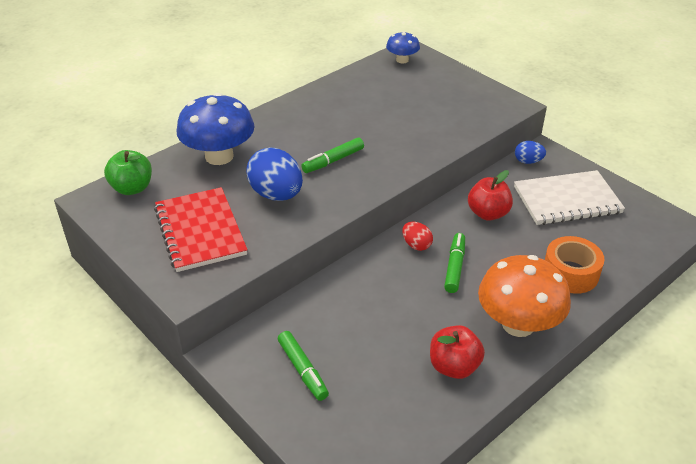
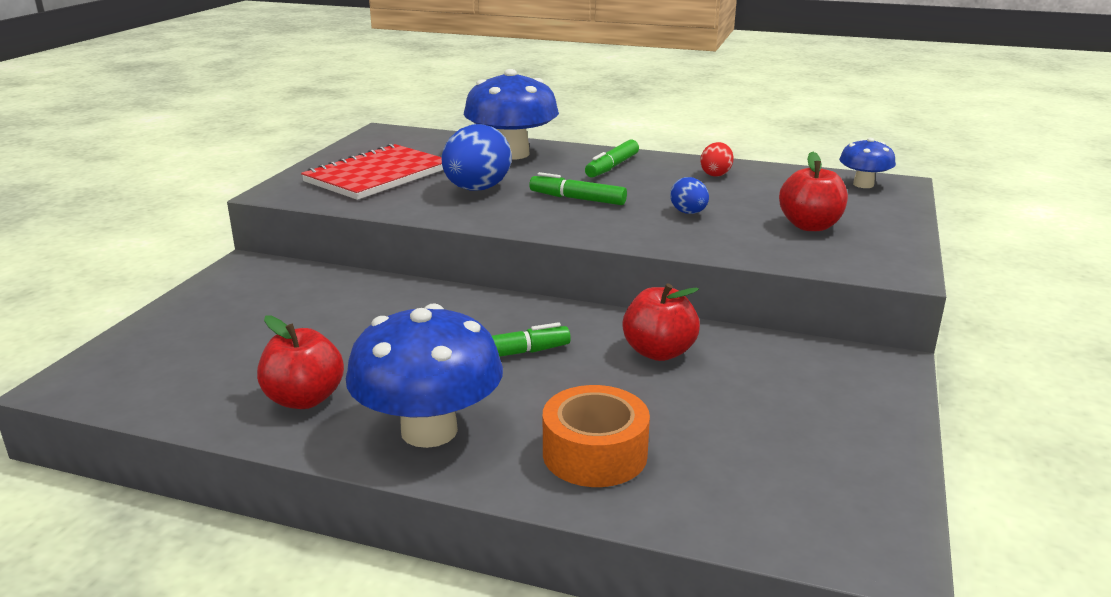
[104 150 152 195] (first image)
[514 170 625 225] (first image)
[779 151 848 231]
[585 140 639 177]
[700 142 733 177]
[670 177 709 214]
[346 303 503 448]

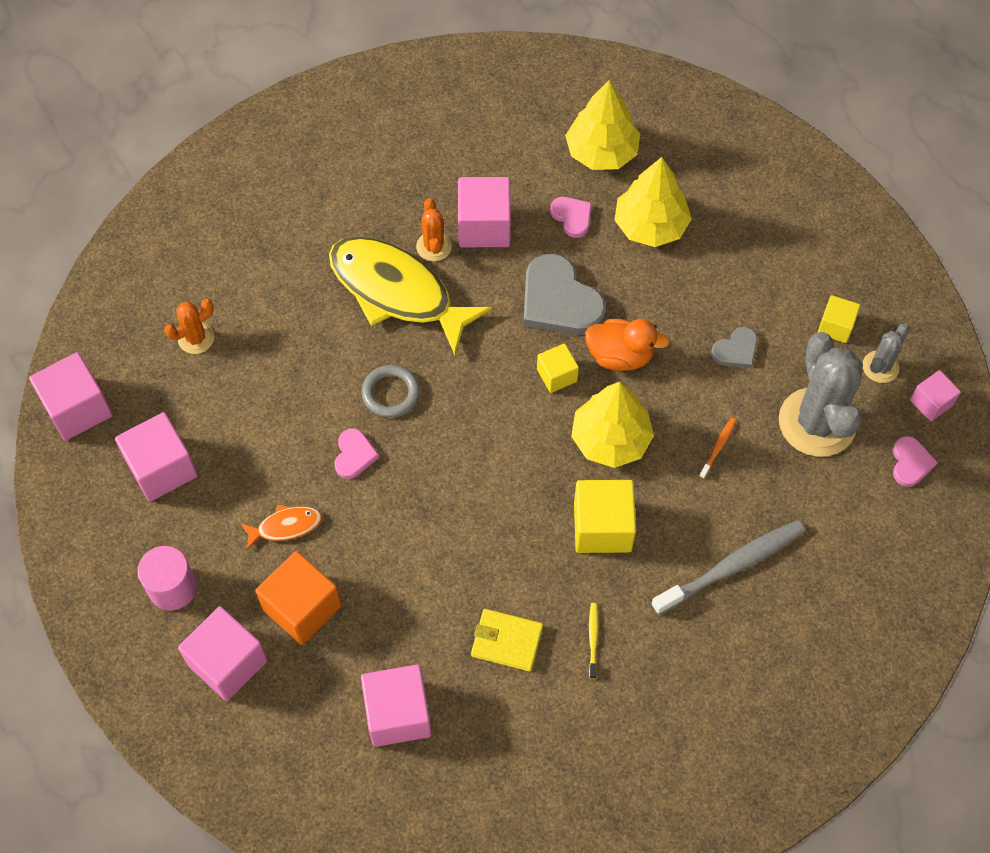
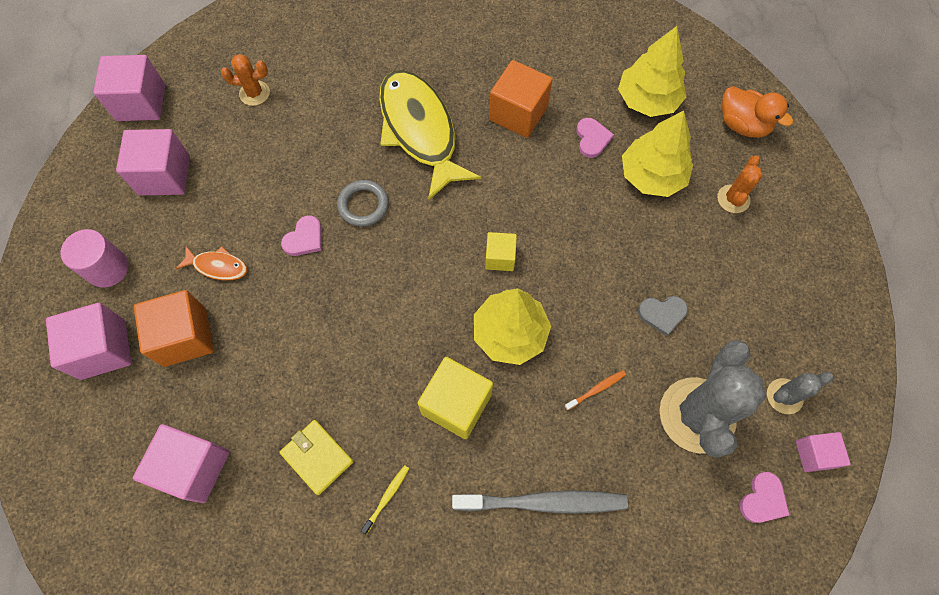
[524 253 606 335] (first image)
[817 295 860 343] (first image)
[717 156 763 213]
[722 86 793 138]
[489 60 553 138]

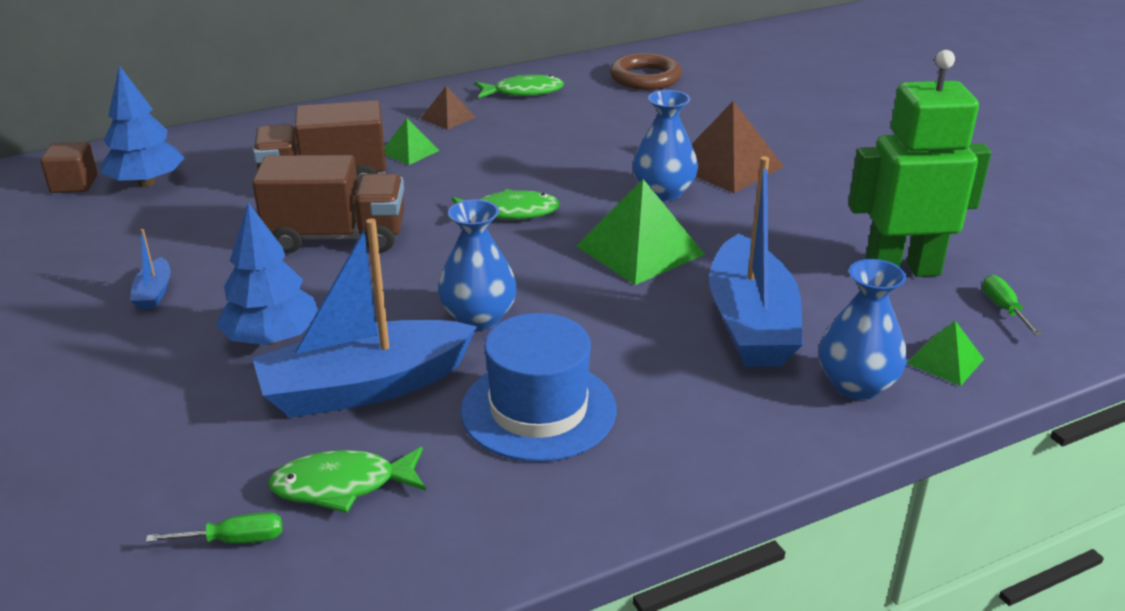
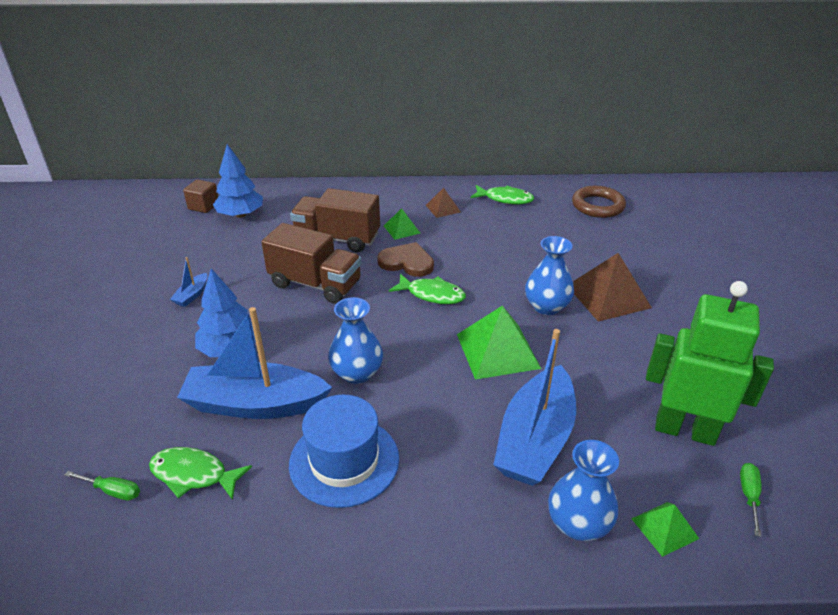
[377 242 434 277]

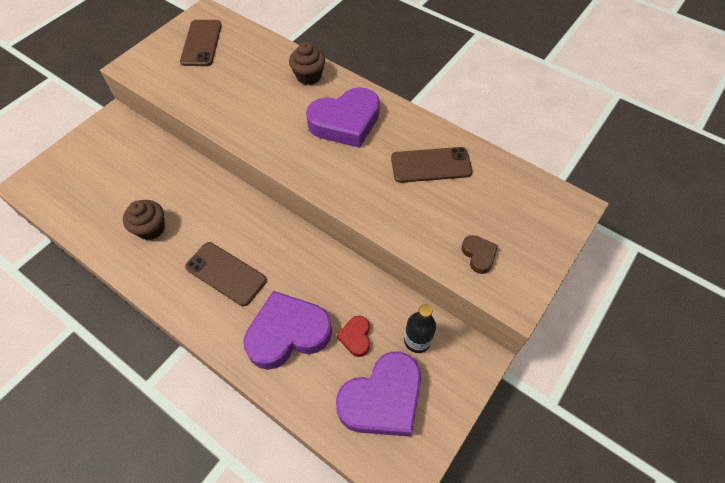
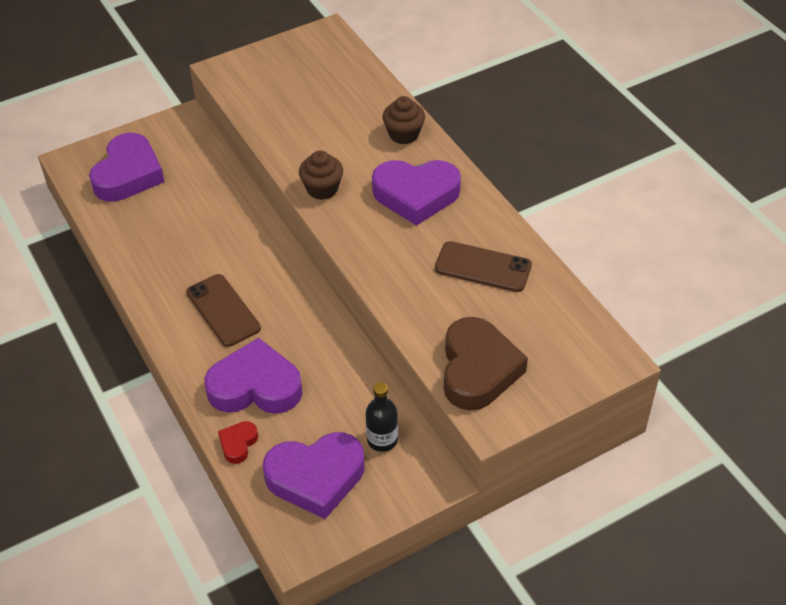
[180 20 222 66] (first image)
[89 133 165 202]
[299 150 343 200]
[218 421 258 464]
[444 317 528 410]

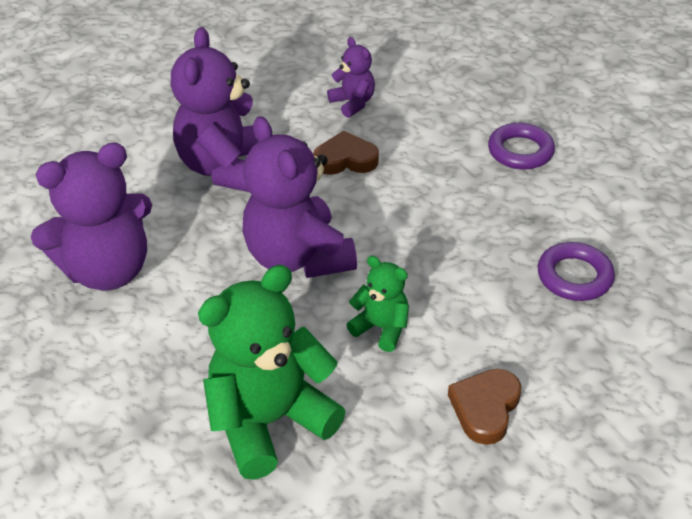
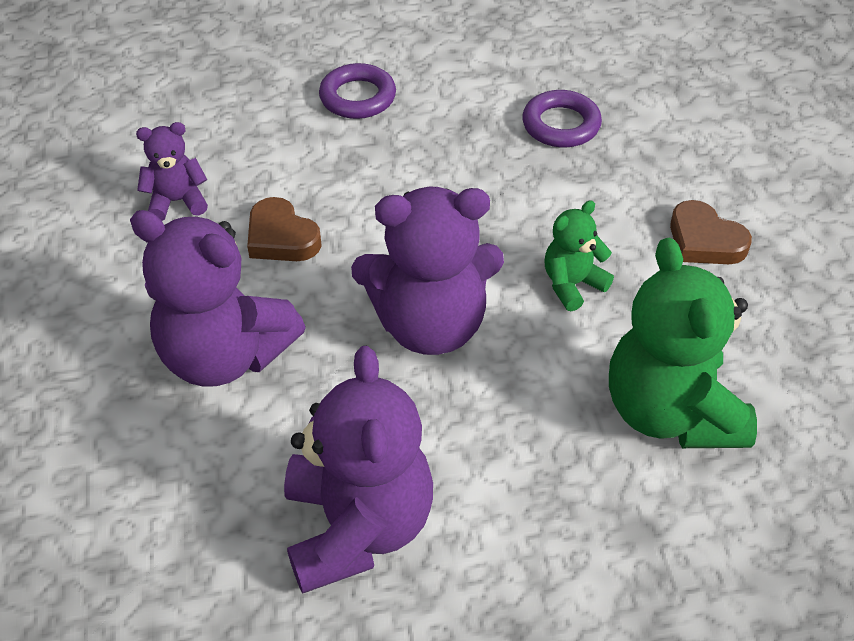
[247 197 322 261]

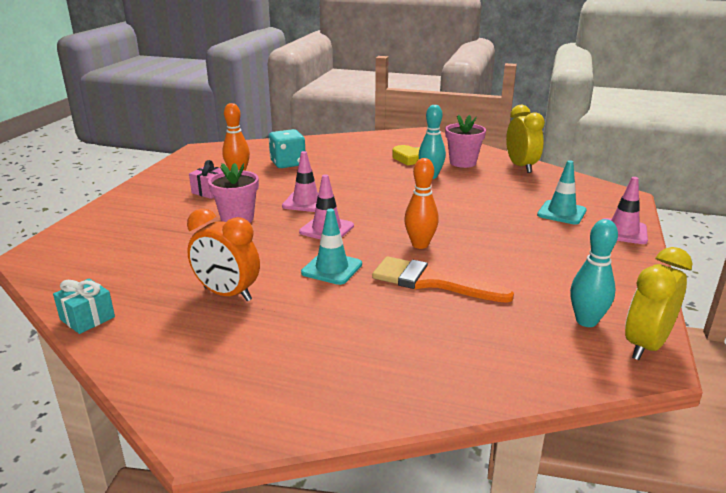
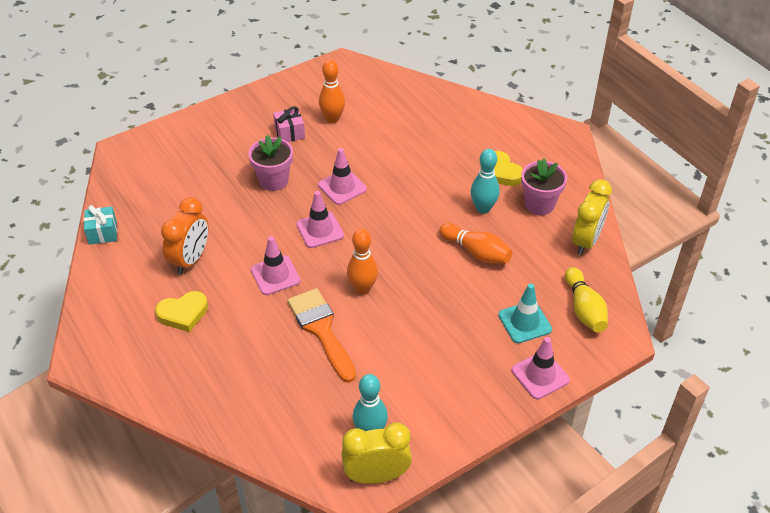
[269 129 305 168] (first image)
[155 291 208 332]
[439 223 512 264]
[565 267 608 332]
[251 236 301 295]
[161 197 209 275]

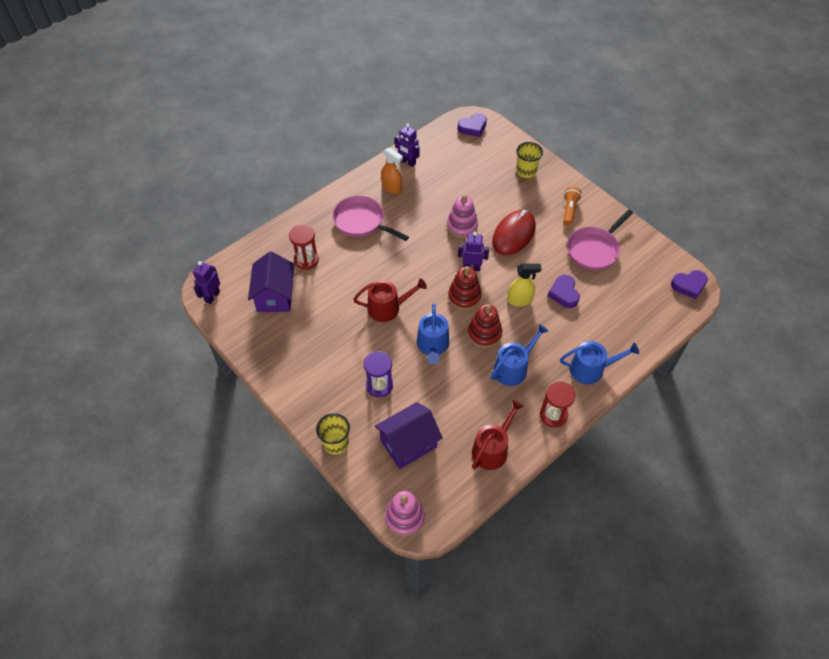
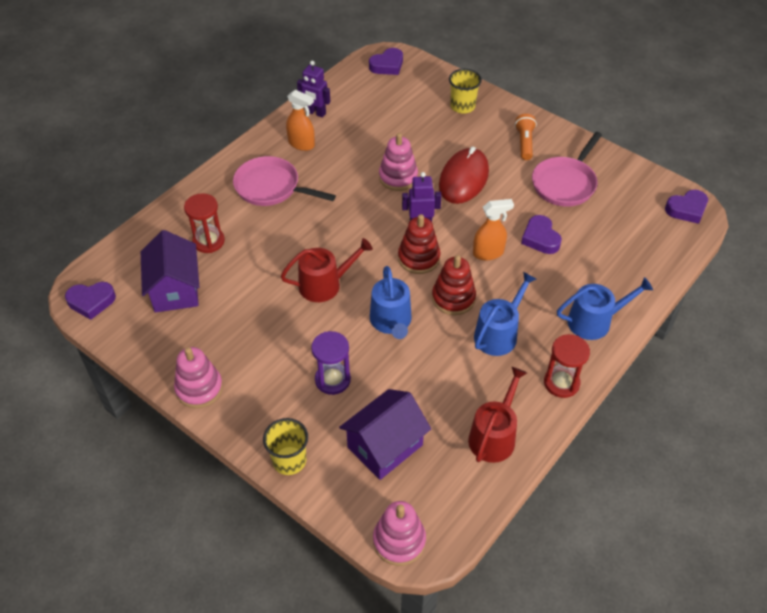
[174 347 223 408]
[65 282 116 320]
[473 199 514 260]

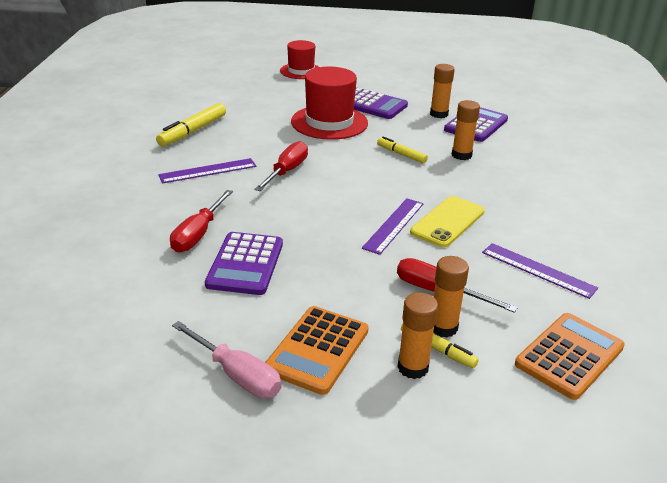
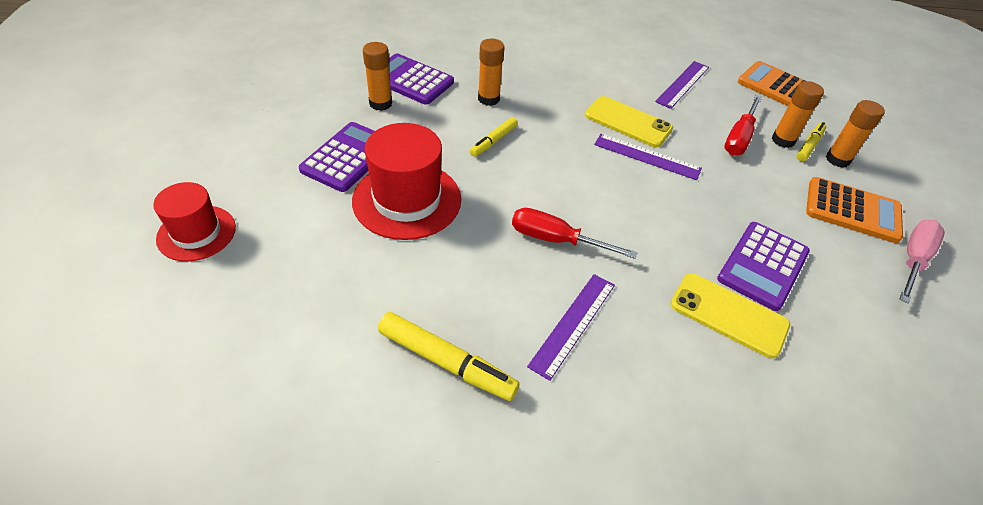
[670 273 790 359]
[527 274 615 381]
[717 222 810 311]

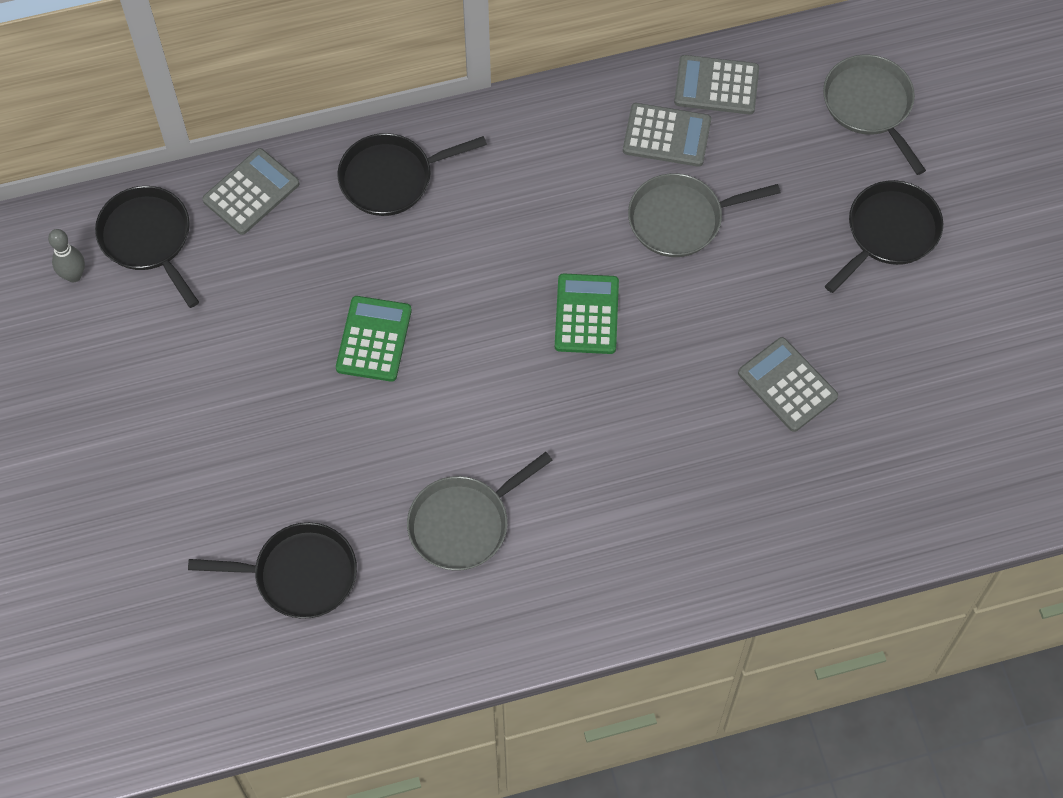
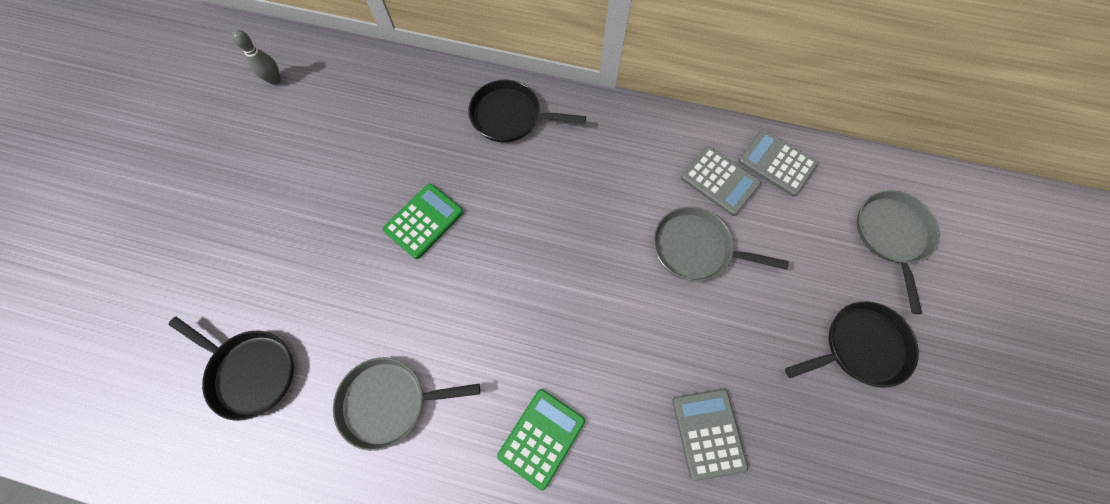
[95 186 199 308] (first image)
[202 148 299 235] (first image)
[497 389 585 490]

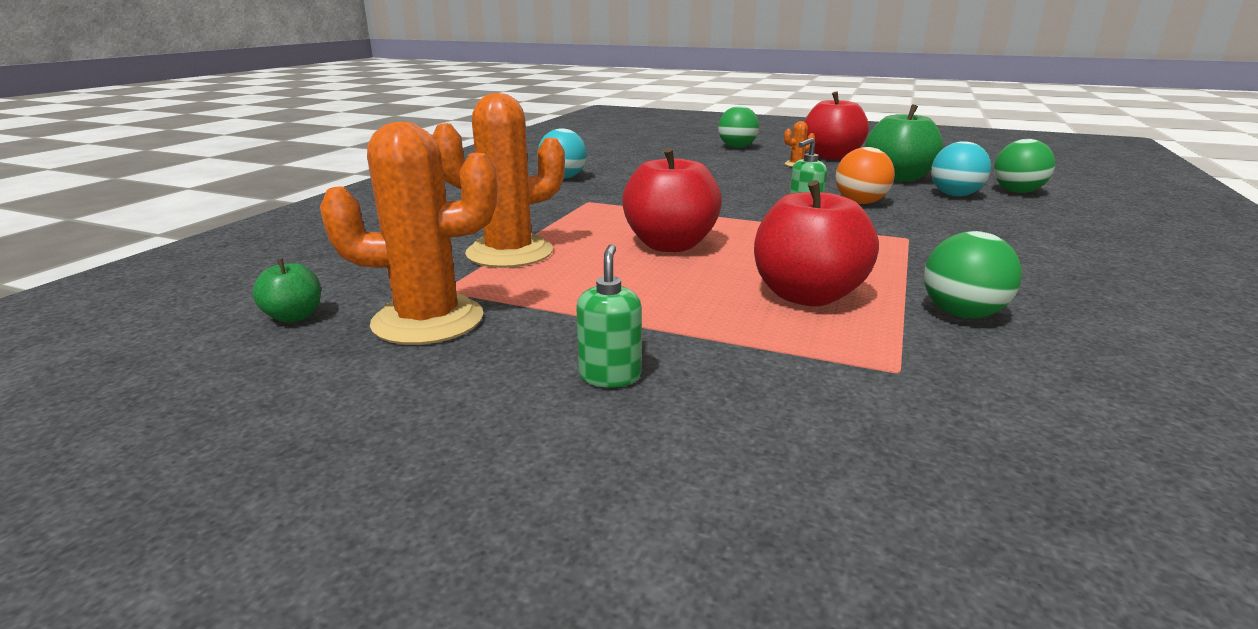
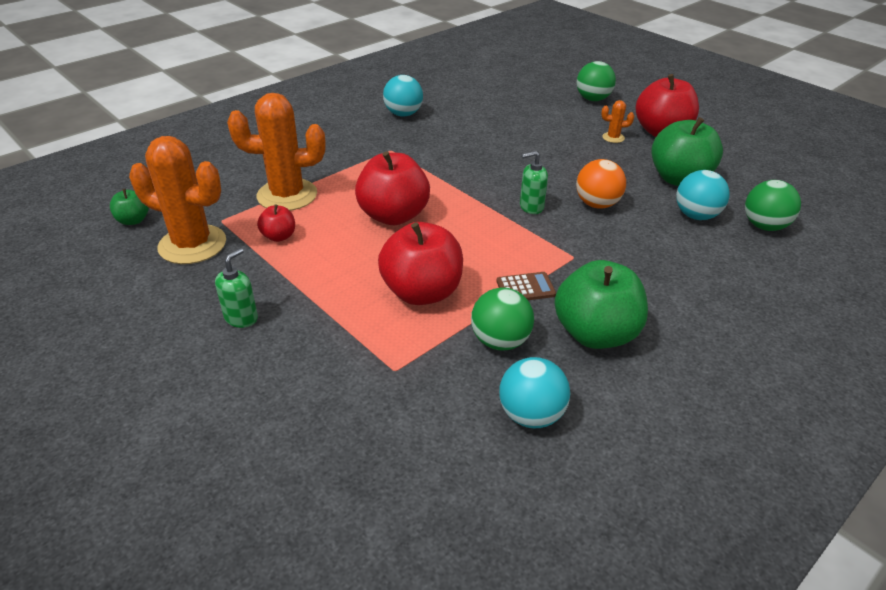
[257 204 295 242]
[496 272 556 300]
[499 357 570 428]
[555 260 648 349]

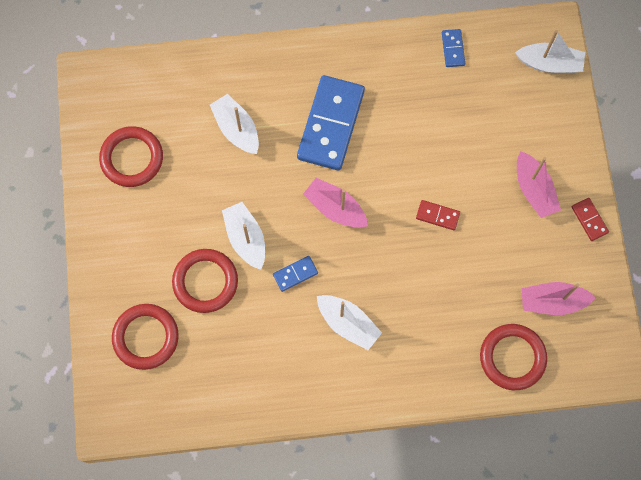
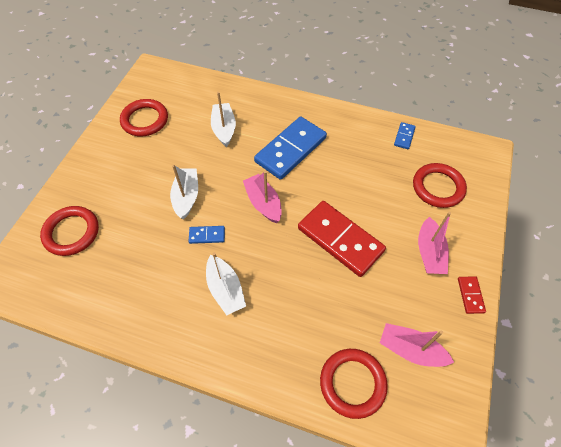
[515 30 585 73] (first image)
[413 163 467 208]
[298 201 386 277]

